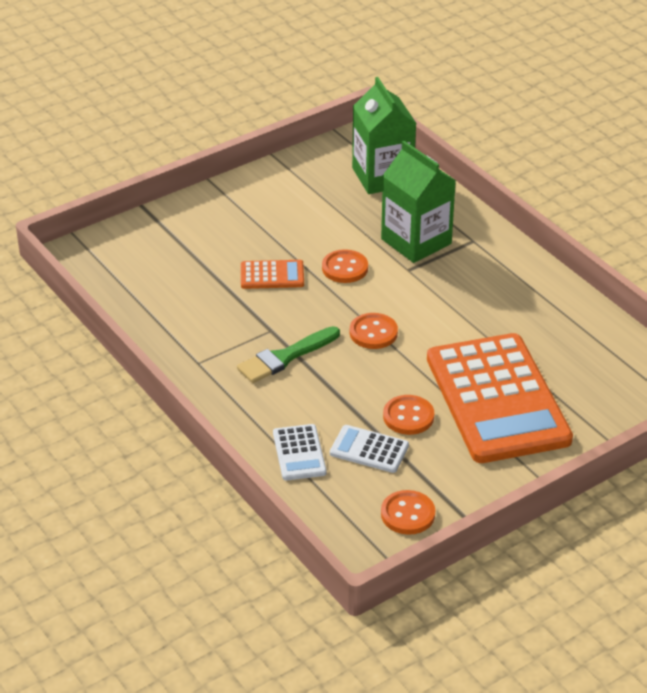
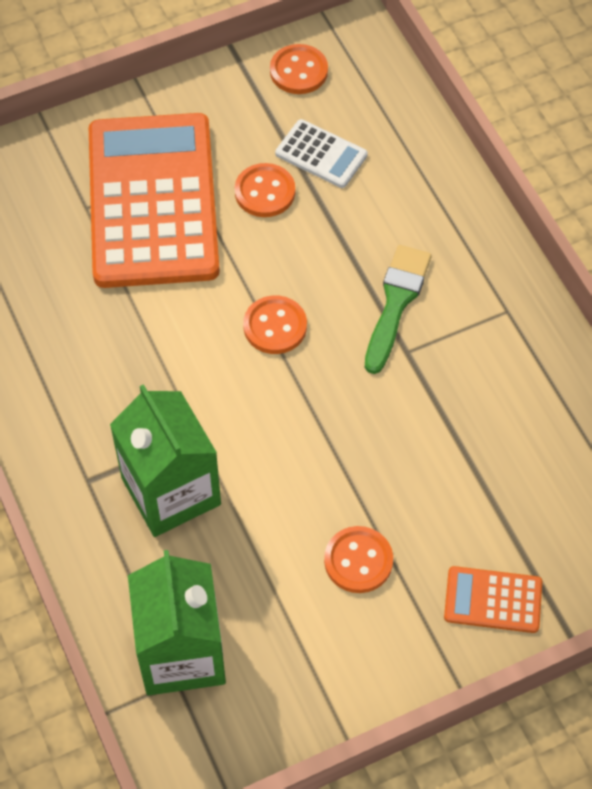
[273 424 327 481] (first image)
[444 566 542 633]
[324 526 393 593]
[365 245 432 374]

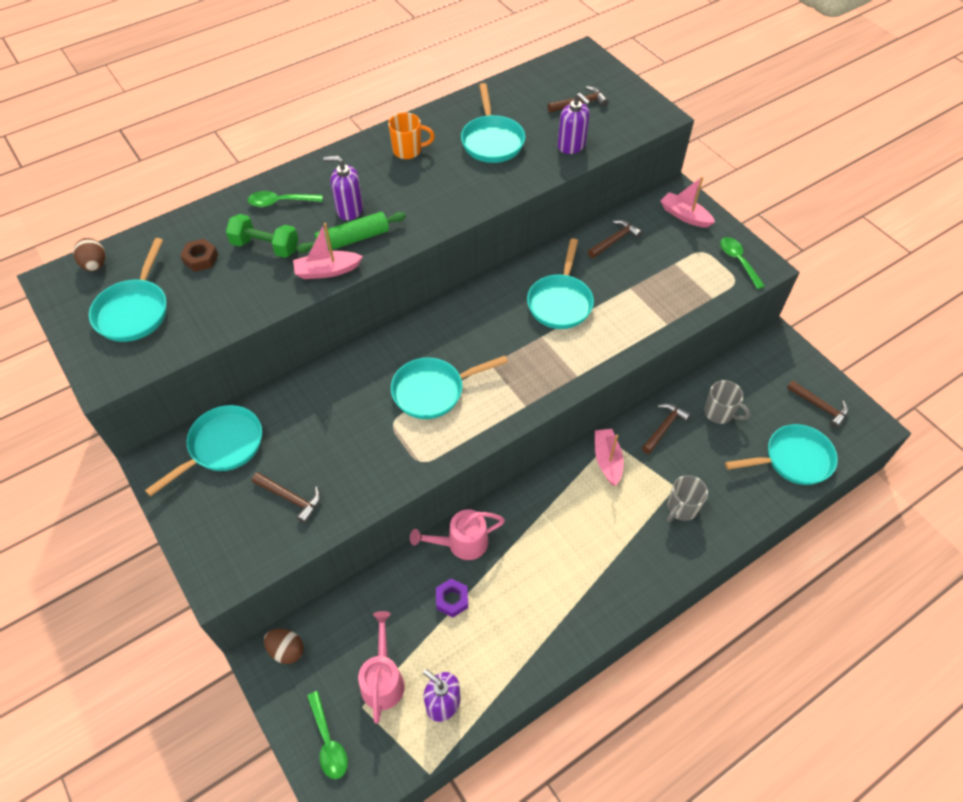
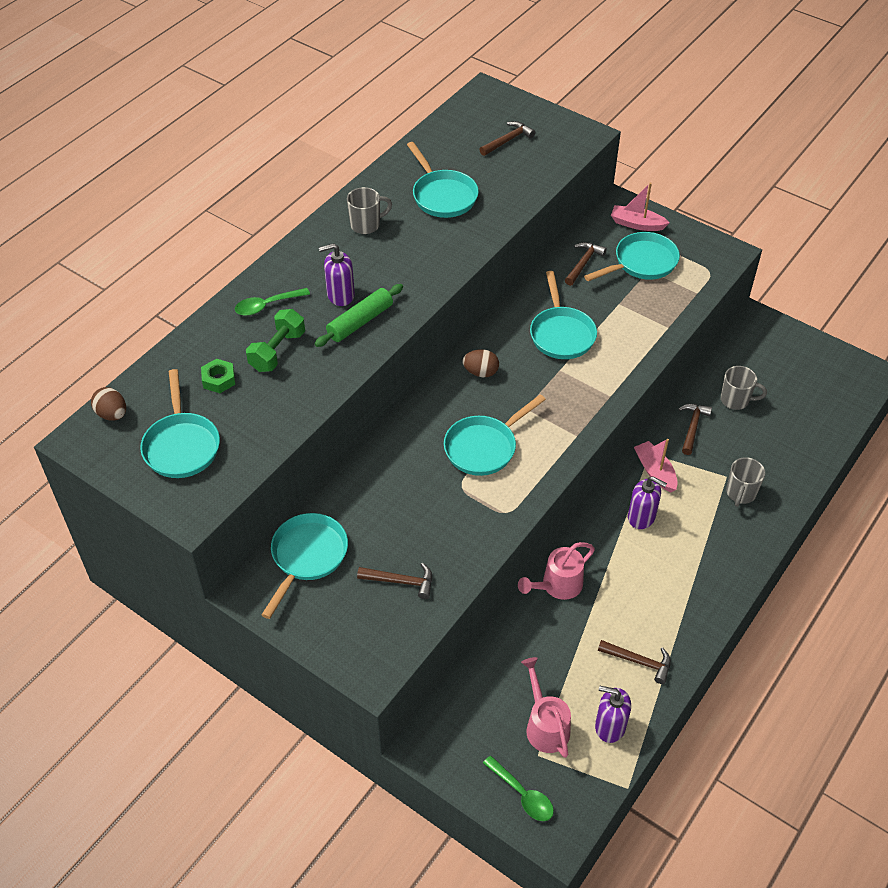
[293 223 363 279] (first image)
[436 578 468 618] (first image)
[720 237 765 289] (first image)
[462 349 499 377]
[628 476 667 529]
[584 232 680 281]
[598 640 671 684]
[201 359 235 393]
[347 187 392 234]
[246 309 305 372]

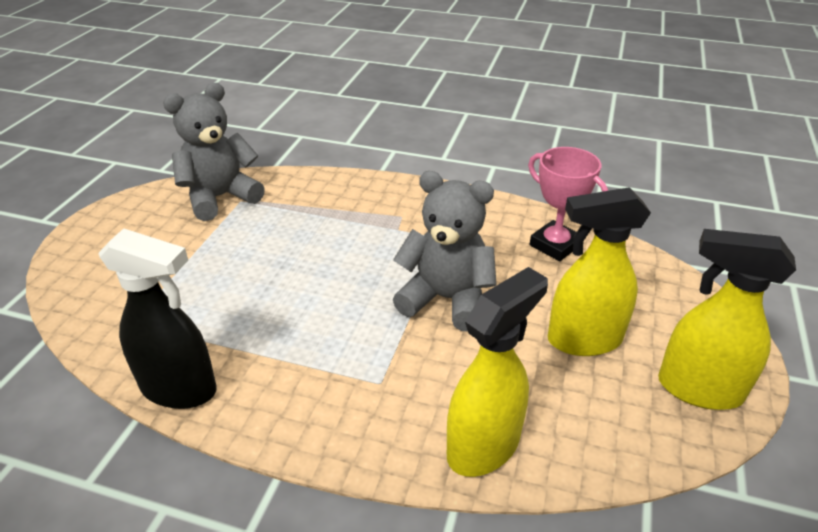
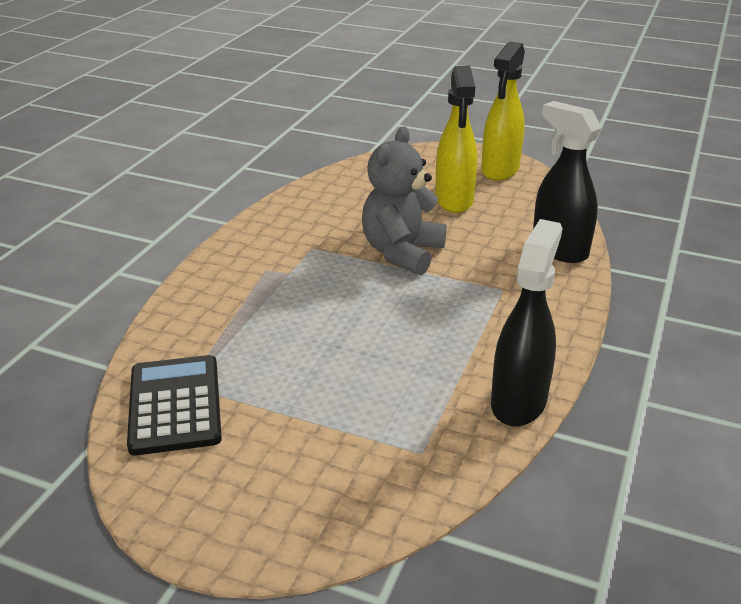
[528 147 609 261] (first image)
[127 355 222 456]
[533 101 602 263]

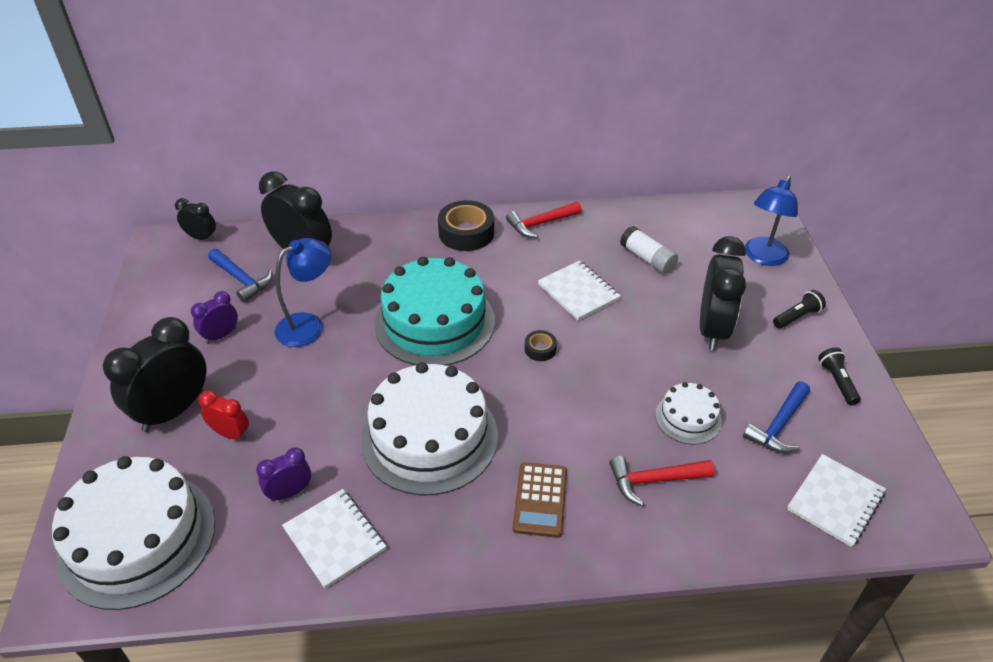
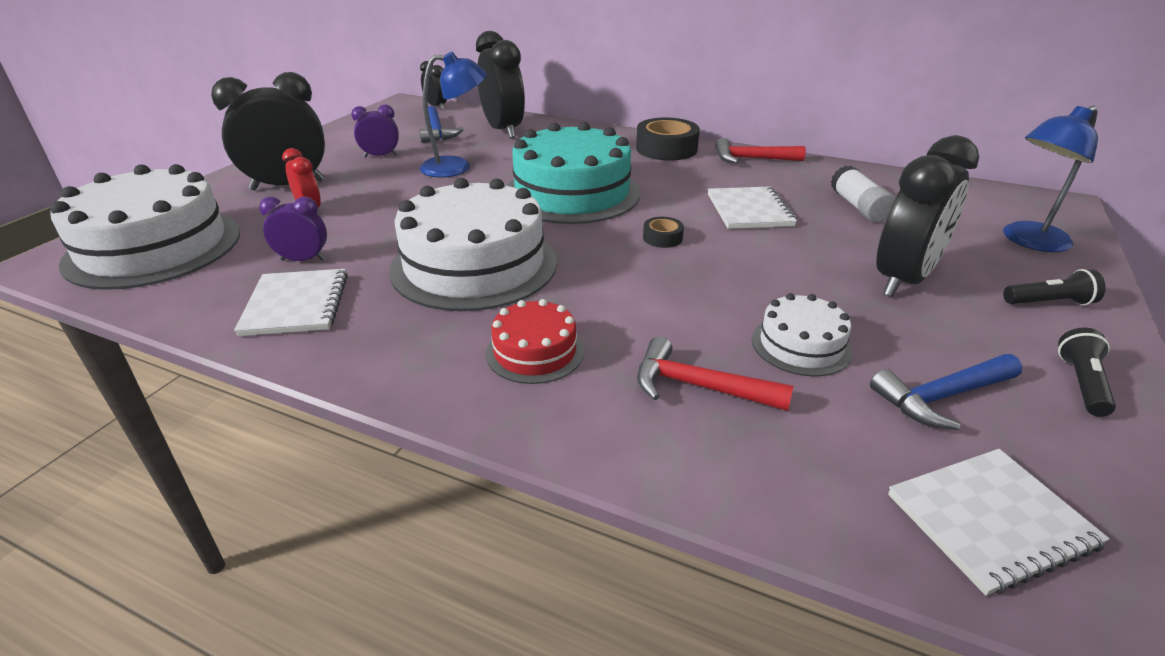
[486 299 584 384]

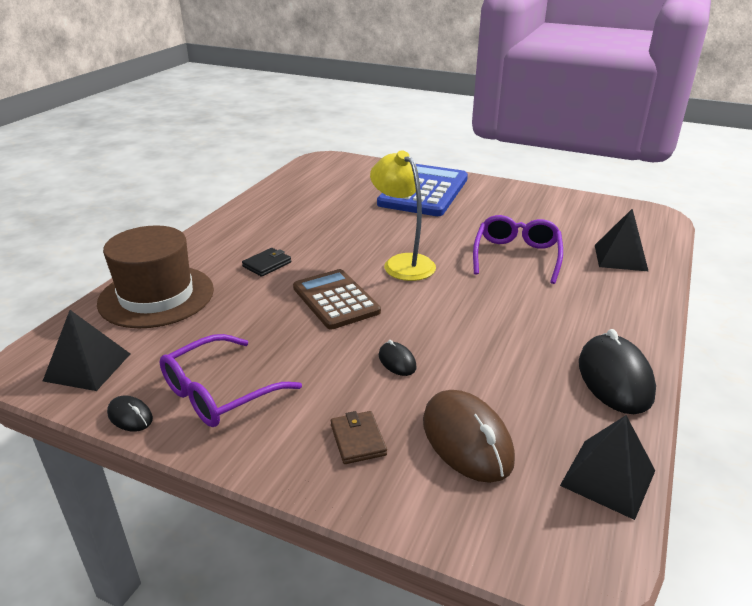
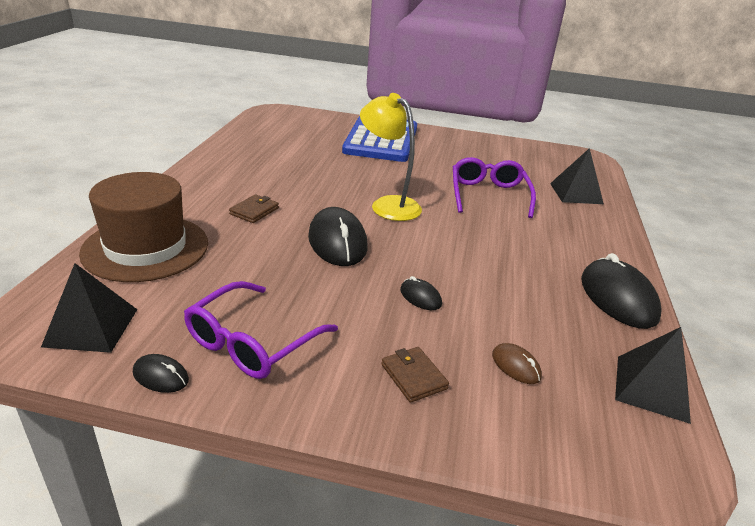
[308 207 368 266]
[229 194 279 223]
[492 343 542 384]

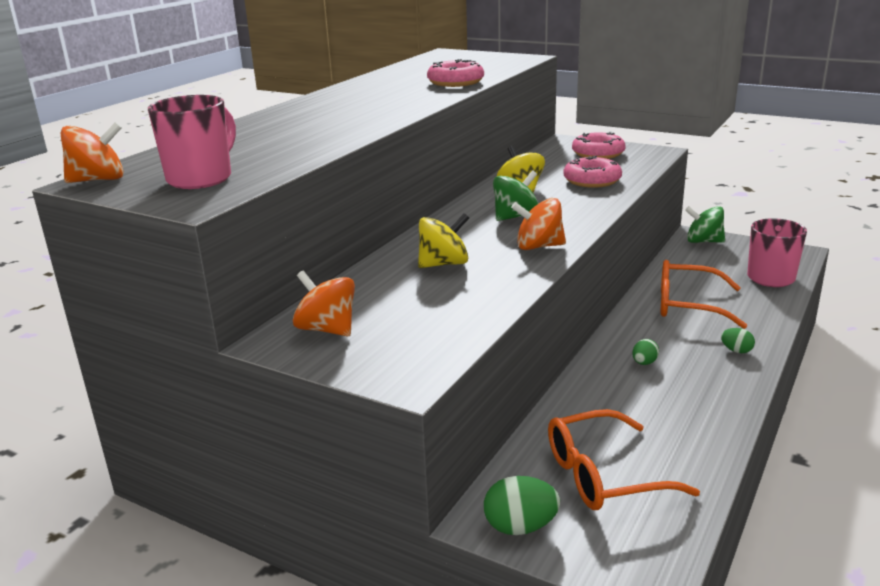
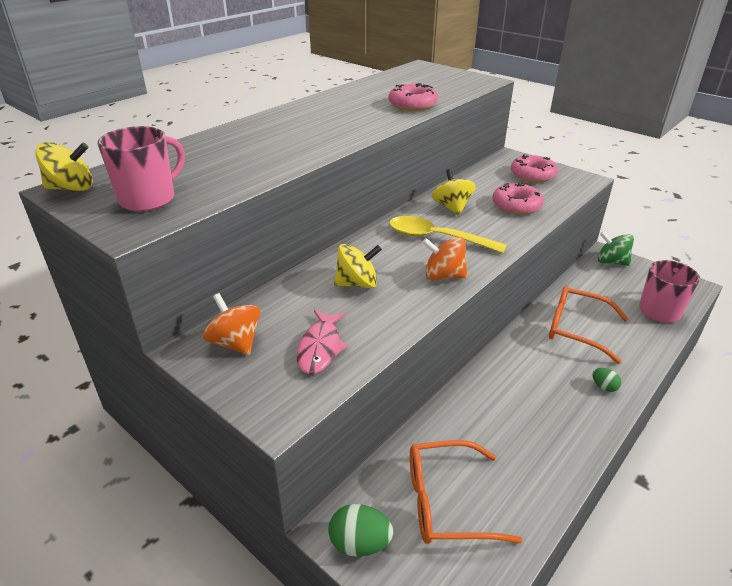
[632 339 659 365] (first image)
[297 310 348 374]
[389 216 507 253]
[35 142 93 191]

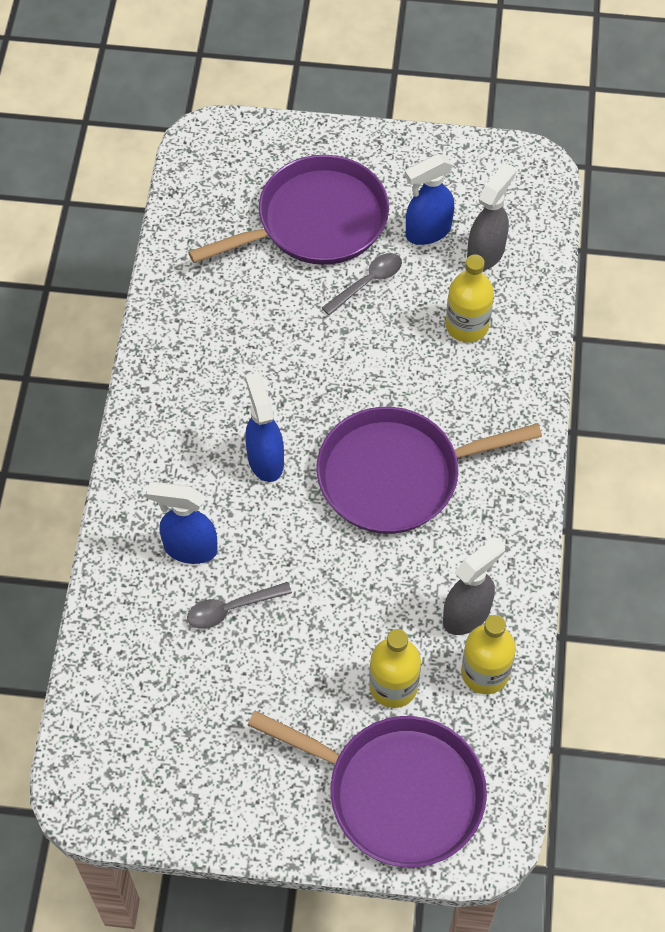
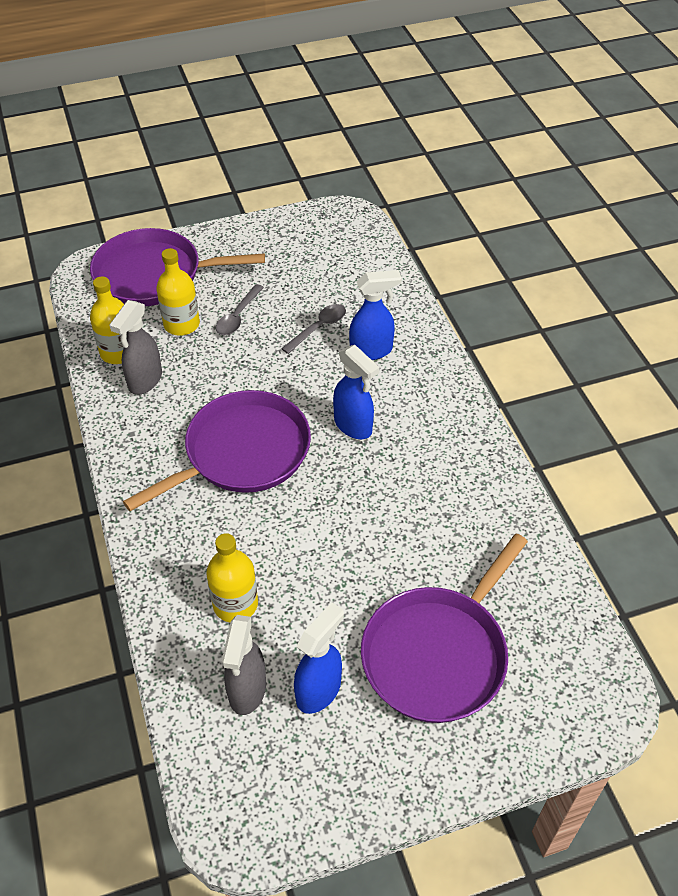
[216 284 264 335]

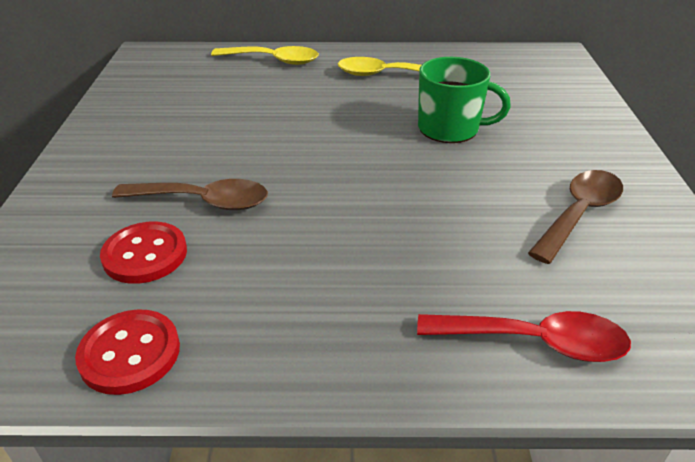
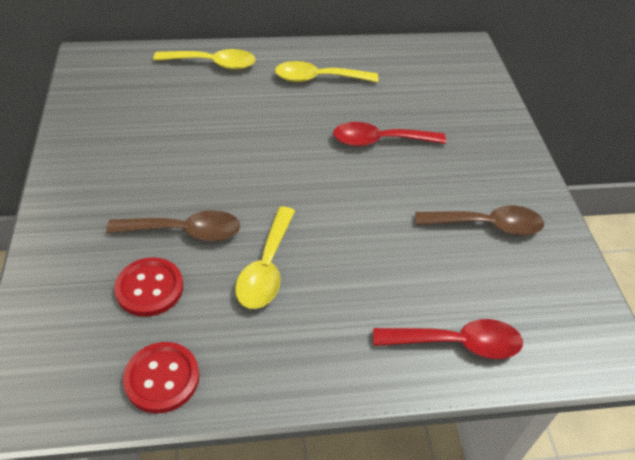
[235 207 295 309]
[333 122 446 147]
[415 205 544 236]

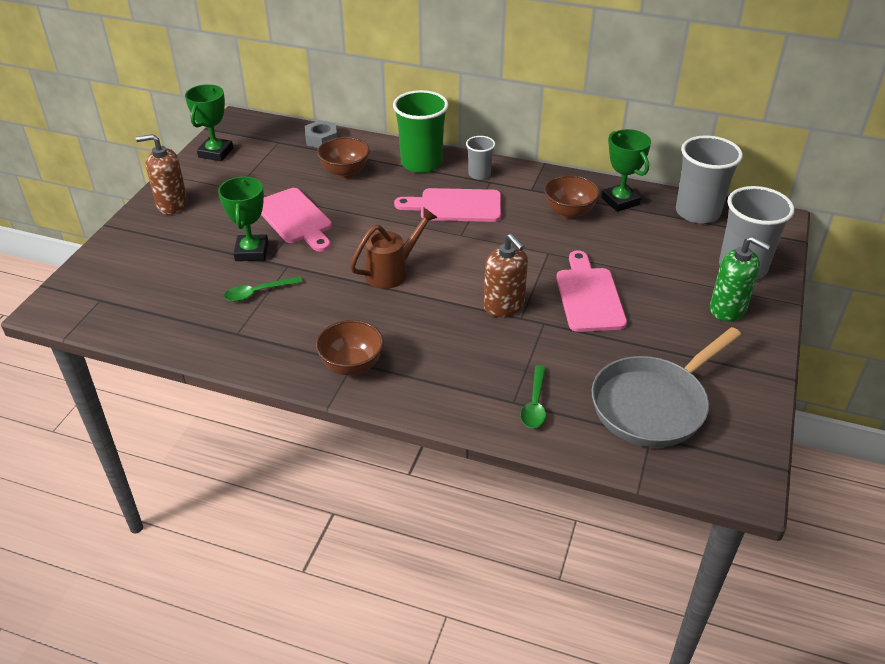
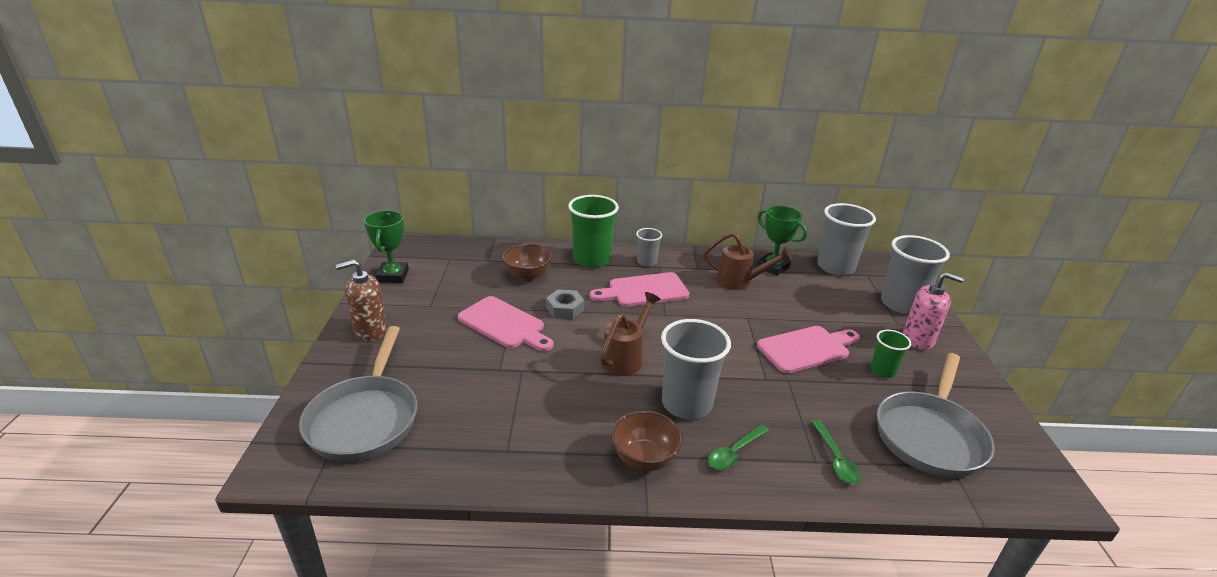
[218 177 268 261] (first image)
[484 234 528 317] (first image)
[299 326 417 462]
[661 319 731 419]
[870 330 911 378]
[708 424 769 470]
[546 289 584 319]
[704 232 792 290]
[903 272 964 350]
[757 326 860 374]

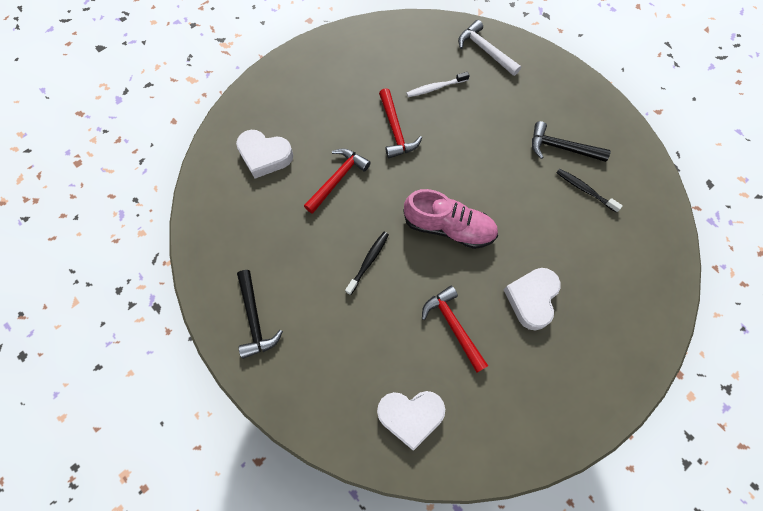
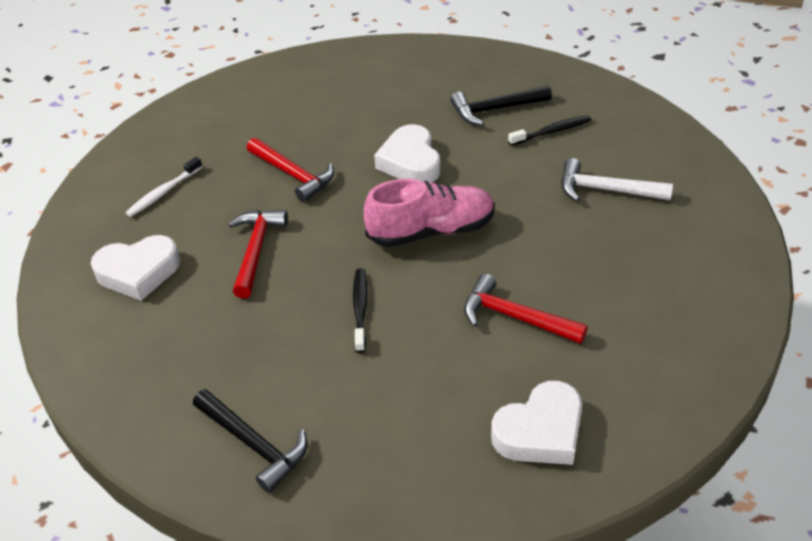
[126 157 202 217]
[561 158 673 202]
[374 124 440 183]
[508 115 591 146]

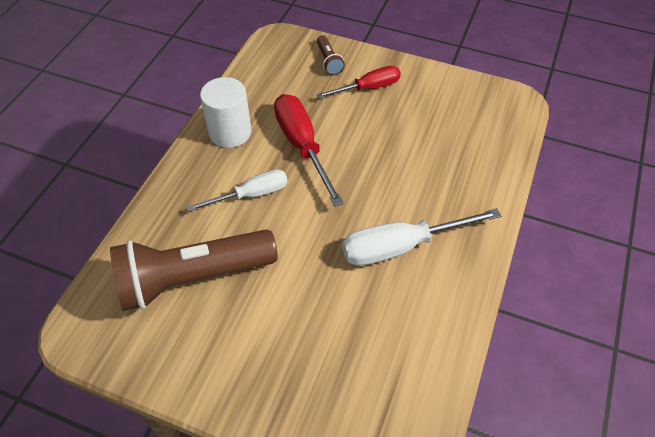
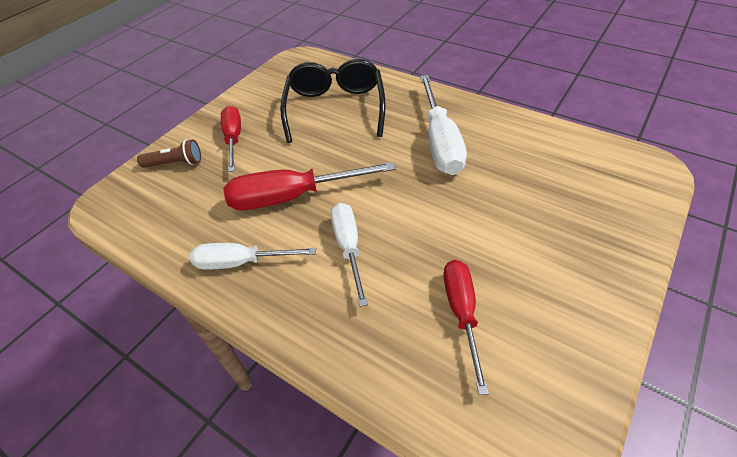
[280 59 385 143]
[443 260 489 395]
[190 243 316 270]

